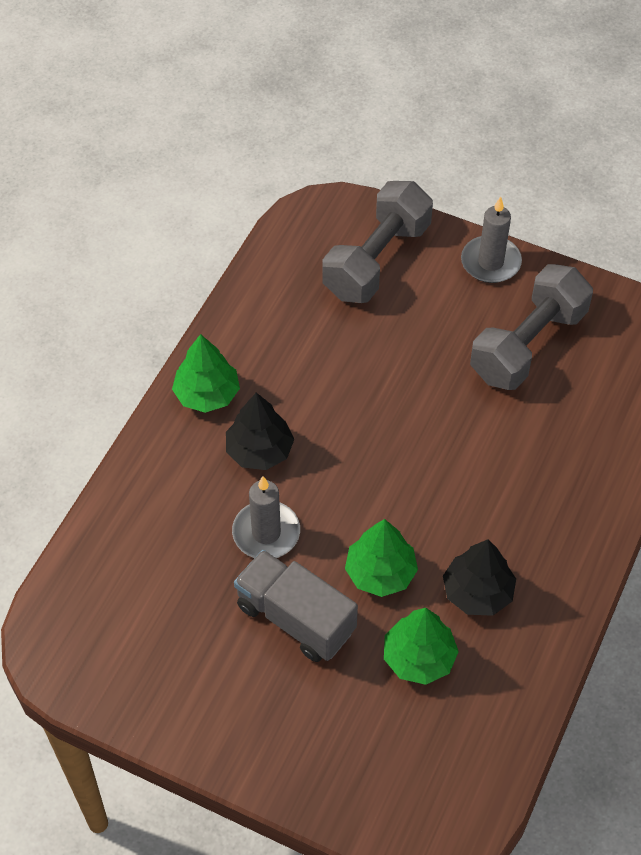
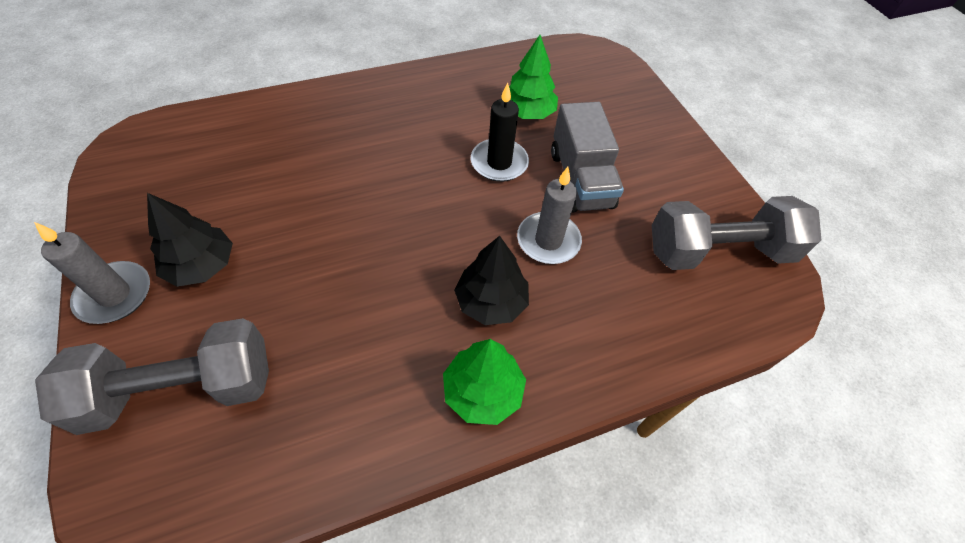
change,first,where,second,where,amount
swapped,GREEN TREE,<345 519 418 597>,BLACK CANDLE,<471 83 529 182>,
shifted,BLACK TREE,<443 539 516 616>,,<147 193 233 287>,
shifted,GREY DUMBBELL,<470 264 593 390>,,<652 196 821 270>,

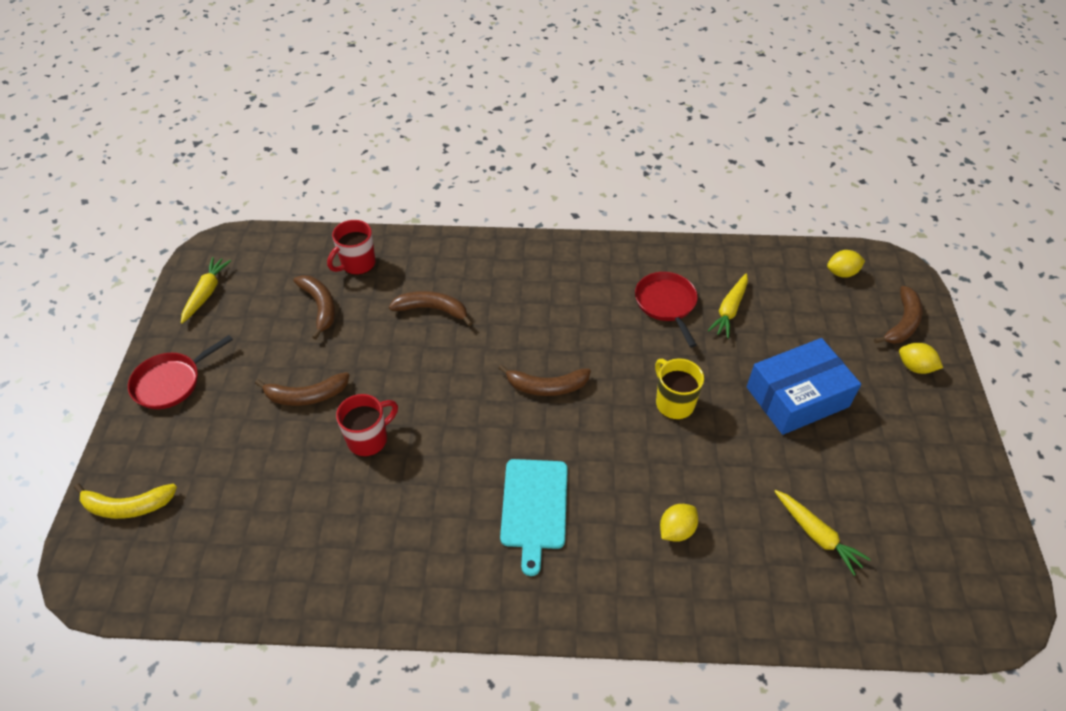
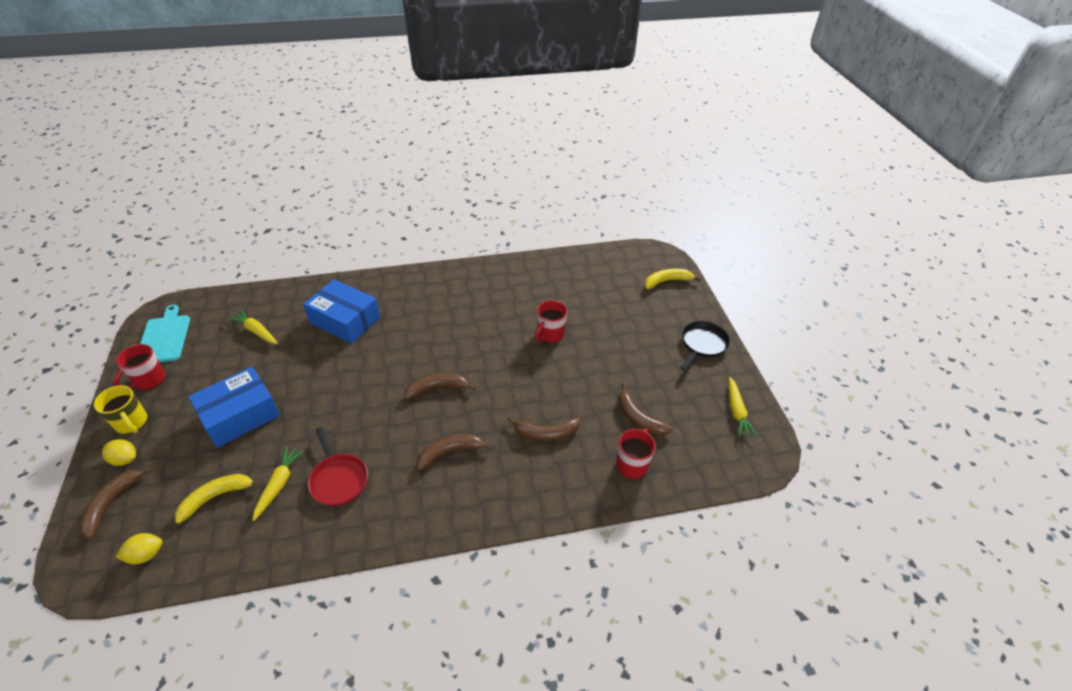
change,first,where,second,where,amount
repainted,RED PAN,<128 335 233 409>,BLACK PAN,<680 321 730 371>,
shifted,BROWN BANANA,<255 372 349 406>,,<417 434 493 470>,
shifted,TURQUOISE CUTTING BOARD,<500 459 568 576>,,<140 305 190 362>,
shifted,YELLOW MUG,<655 358 704 420>,,<94 385 147 434>,
swapped,YELLOW LEMON,<660 504 698 542>,BLUE BOX,<303 279 380 344>,
new,,,RED MUG,<113 344 165 390>,
new,,,YELLOW BANANA,<175 474 262 524>,

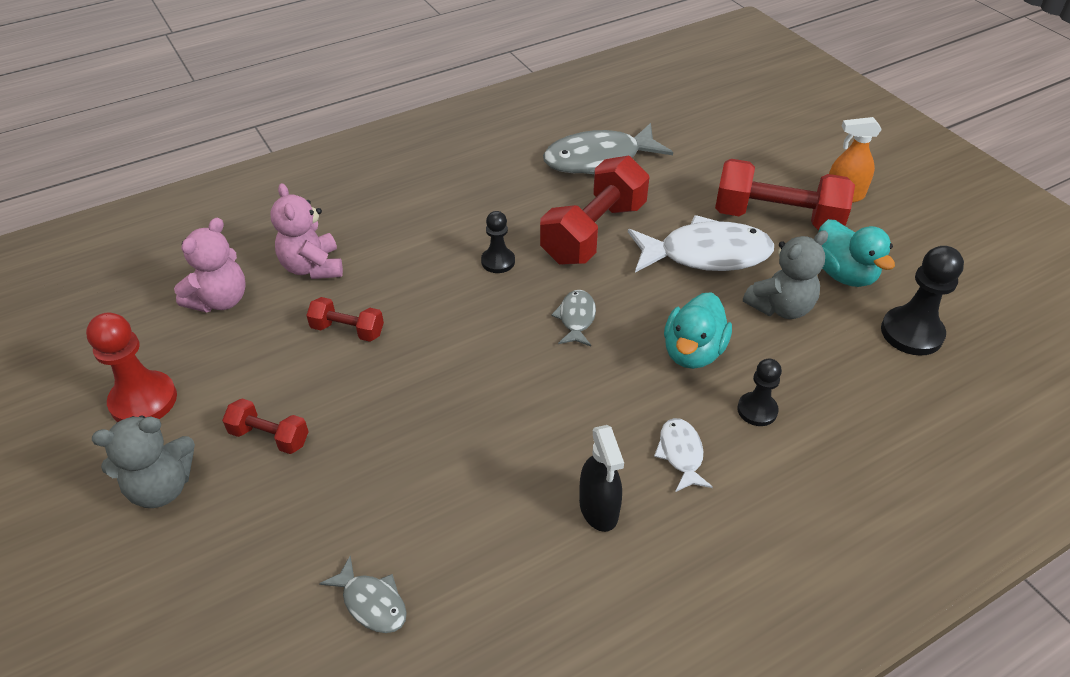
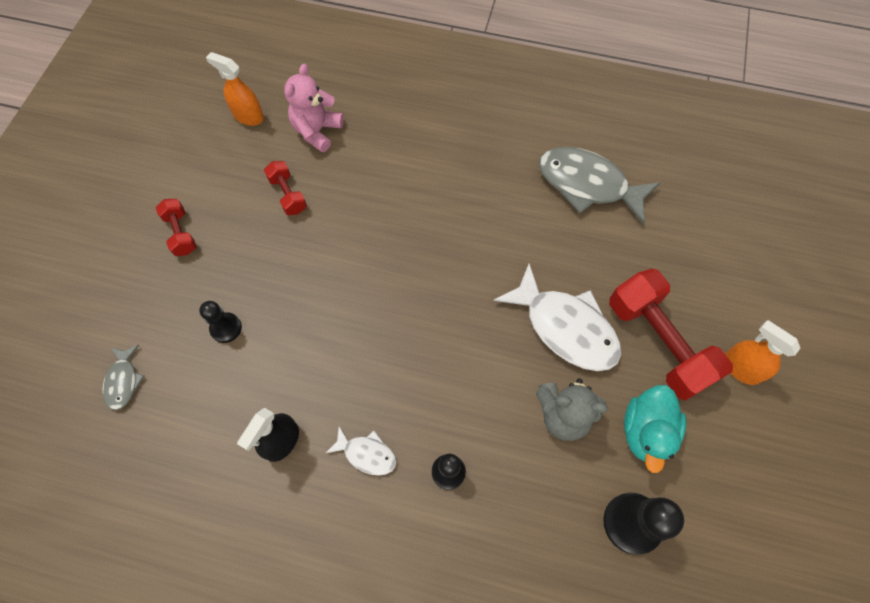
change,first,where,second,where,amount
gone,RED PAWN,<86 312 177 422>,,,
gone,GREY TEDDY BEAR,<92 416 195 508>,,,
swapped,PINK TEDDY BEAR,<174 218 246 313>,ORANGE SPRAY BOTTLE,<206 52 264 126>,
shifted,BLACK PAWN,<481 211 515 273>,,<199 301 242 343>,
gone,RED DUMBBELL,<540 156 649 265>,,,
gone,GREY FISH,<551 290 596 346>,,,
rotated,WHITE FISH,<654 418 713 492>,,<326 426 397 476>,75 degrees clockwise
gone,TURQUOISE DUCK,<664 292 732 369>,,,

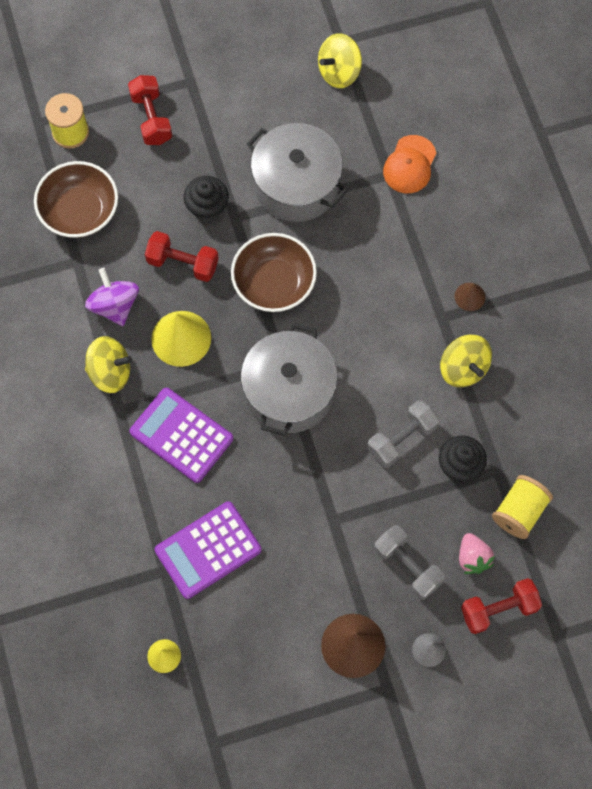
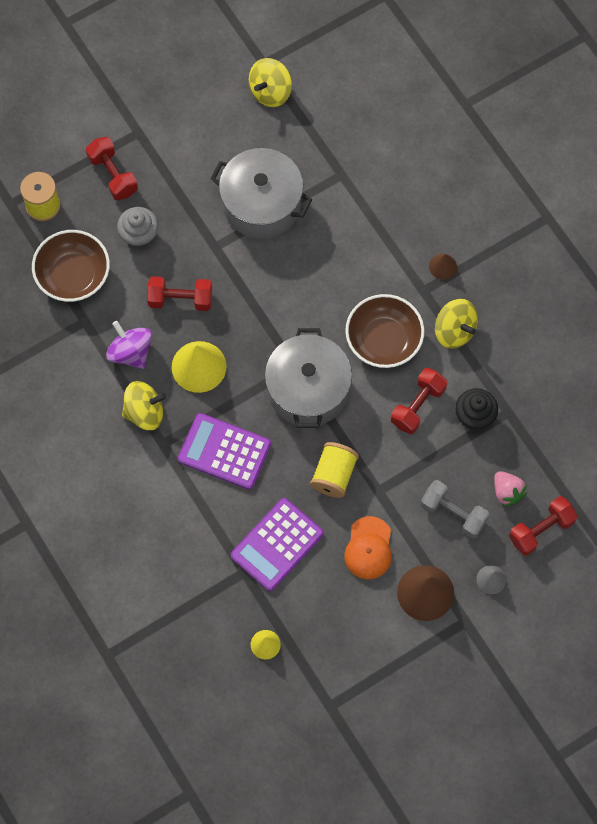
change,first,where,second,where,amount
gone,BLACK CUPCAKE,<184 176 229 222>,,,
shifted,BROWN BOWL,<231 233 317 312>,,<345 294 424 368>,
repainted,GREY DUMBBELL,<367 400 439 468>,RED DUMBBELL,<391 368 447 434>,
shifted,ORANGE CAP,<383 135 436 193>,,<345 516 392 579>,
shifted,YELLOW SPOOL,<492 475 553 539>,,<310 442 359 498>,
new,,,GREY CUPCAKE,<117 207 159 249>,

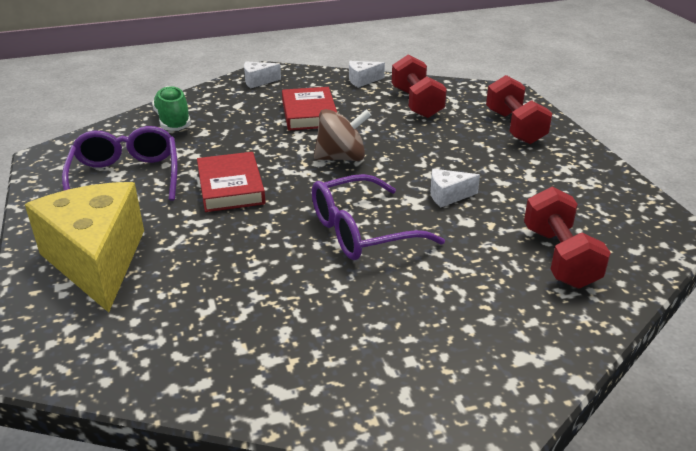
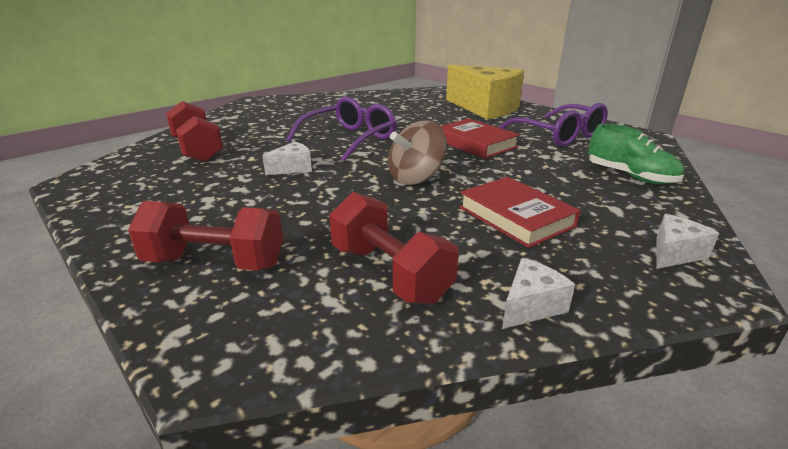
change,first,where,second,where,amount
rotated,RED DUMBBELL,<486 75 552 144>,,<128 201 283 271>,45 degrees counterclockwise

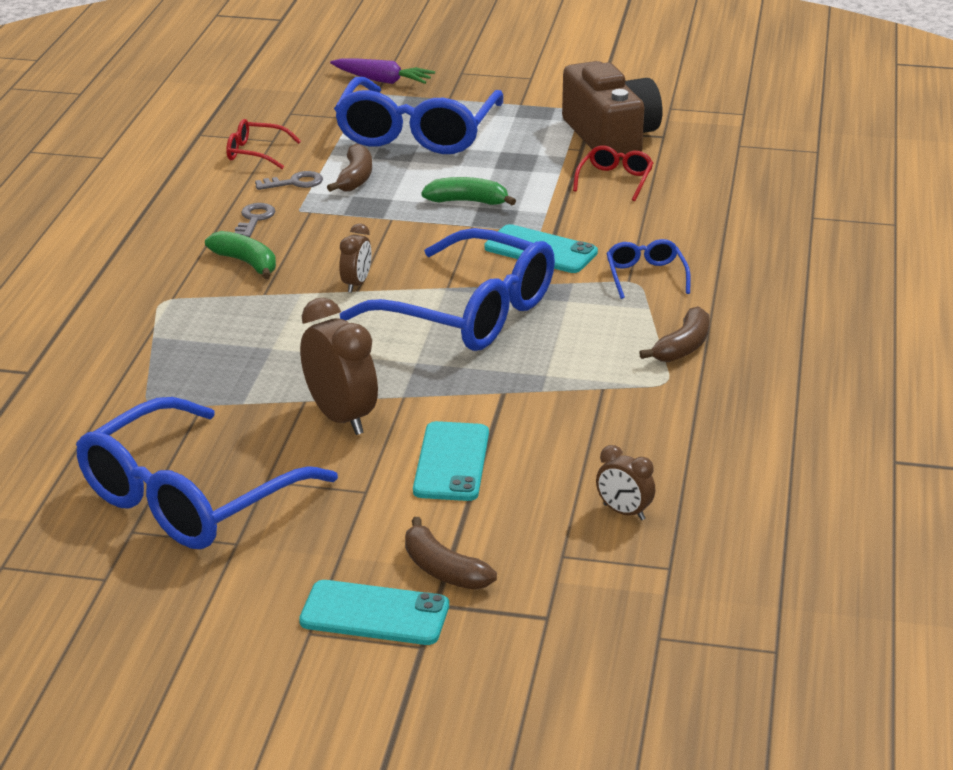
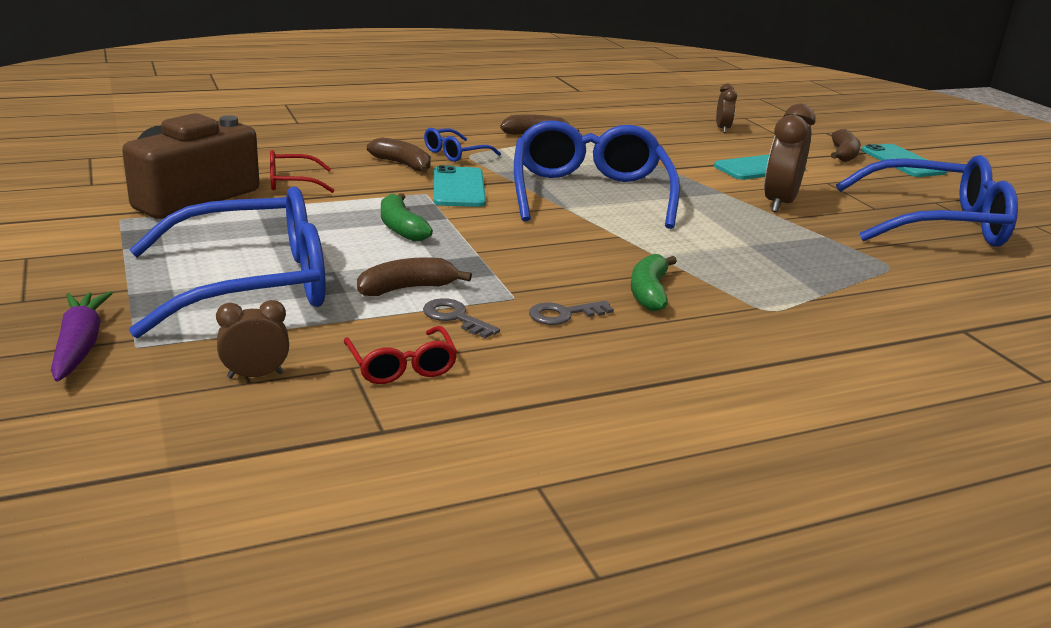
change,first,where,second,where,amount
shifted,BROWN CLOCK,<339 223 372 293>,,<216 300 289 378>,
new,,,BROWN BANANA,<367 137 431 173>,

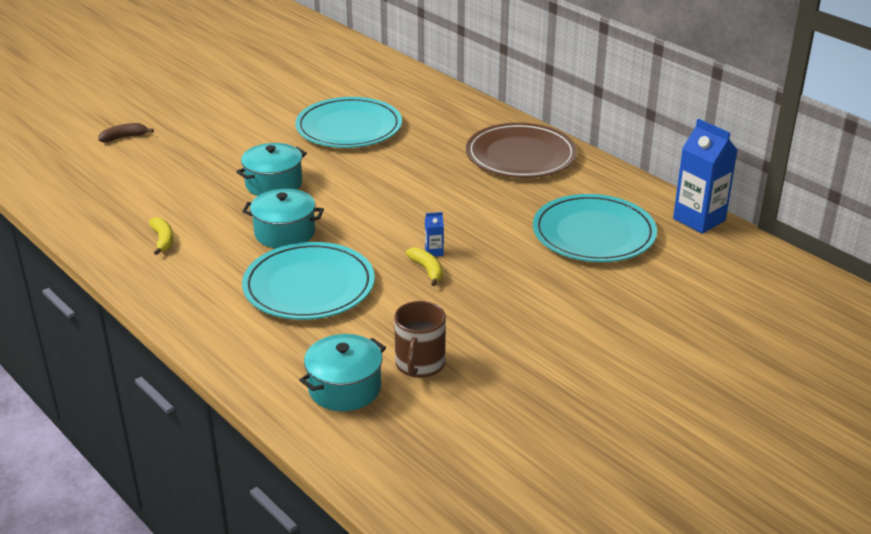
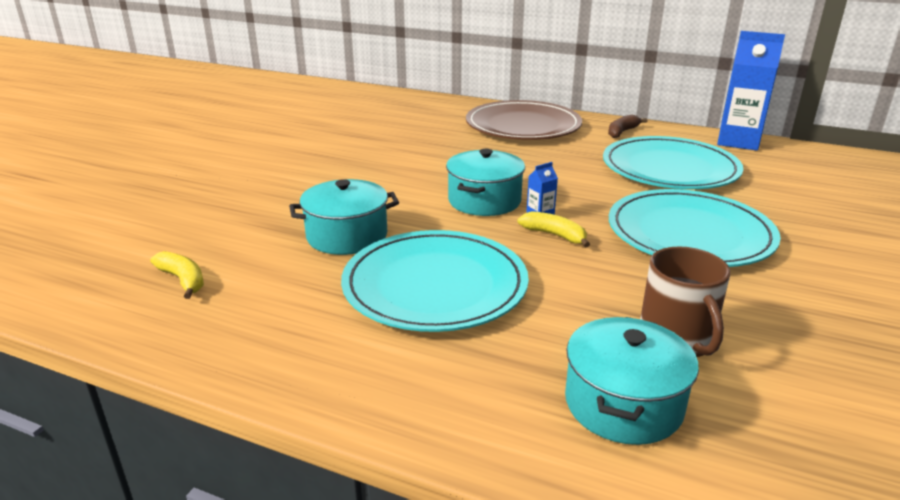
change,first,where,second,where,amount
shifted,BROWN BANANA,<99 123 154 142>,,<608 115 647 138>,
shifted,TURQUOISE POT,<236 143 307 196>,,<446 149 525 216>,
shifted,TURQUOISE PLATE,<295 97 402 148>,,<609 189 781 267>,

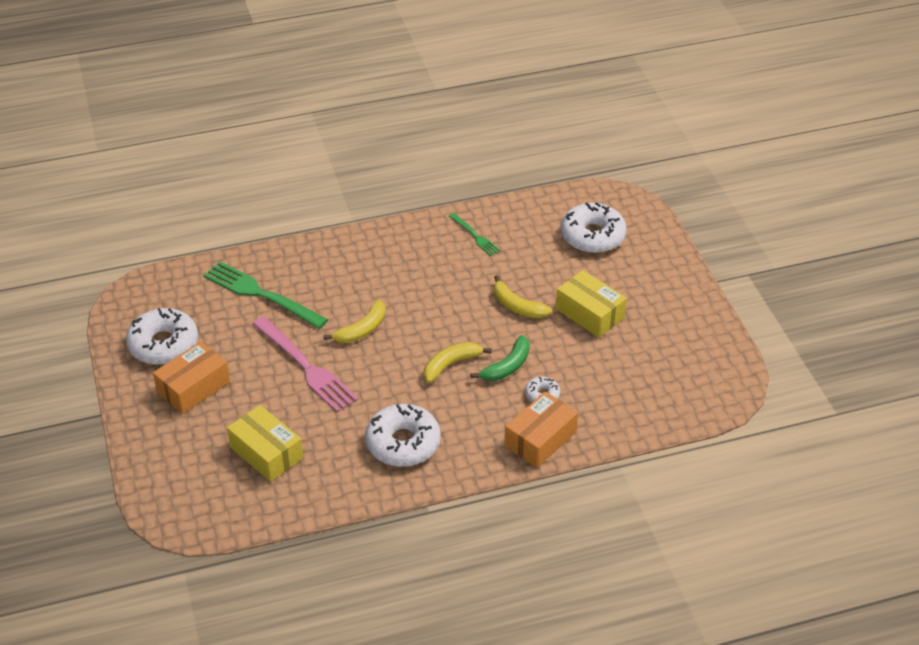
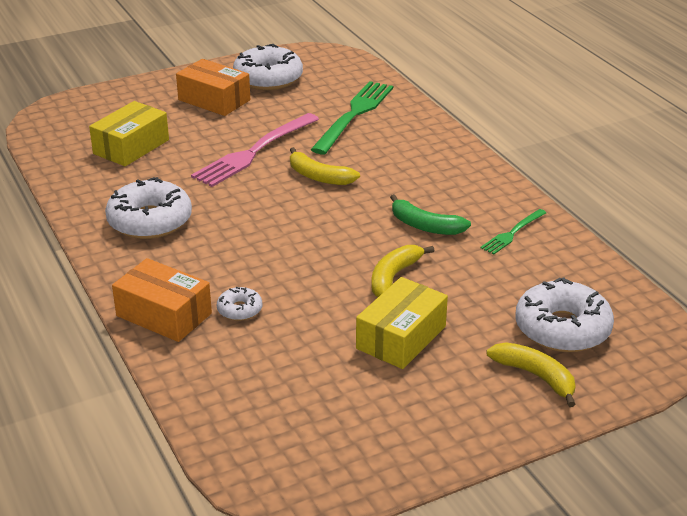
change,first,where,second,where,amount
shifted,YELLOW BANANA,<424 342 492 383>,,<486 342 576 407>,
shifted,GREEN BANANA,<470 335 530 381>,,<390 194 471 235>,

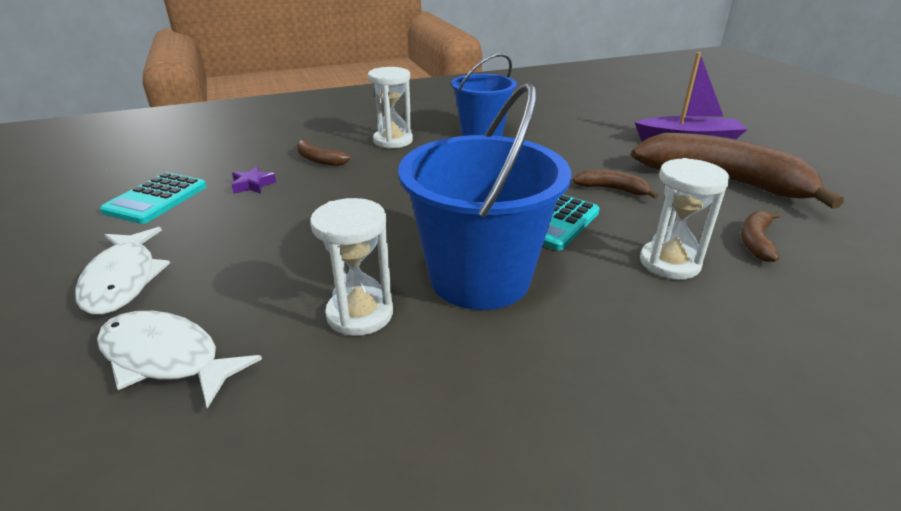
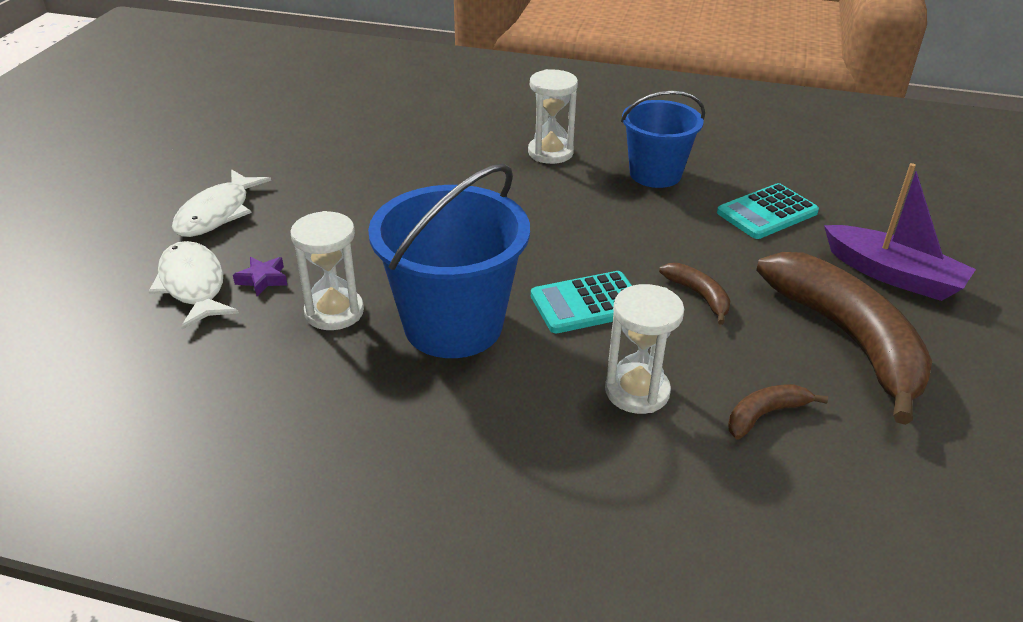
change,first,where,second,where,amount
shifted,TURQUOISE CALCULATOR,<100 172 207 224>,,<717 183 819 239>,
shifted,PURPLE STAR,<231 166 276 194>,,<233 257 287 296>,
gone,BROWN BANANA,<297 138 350 166>,,,

